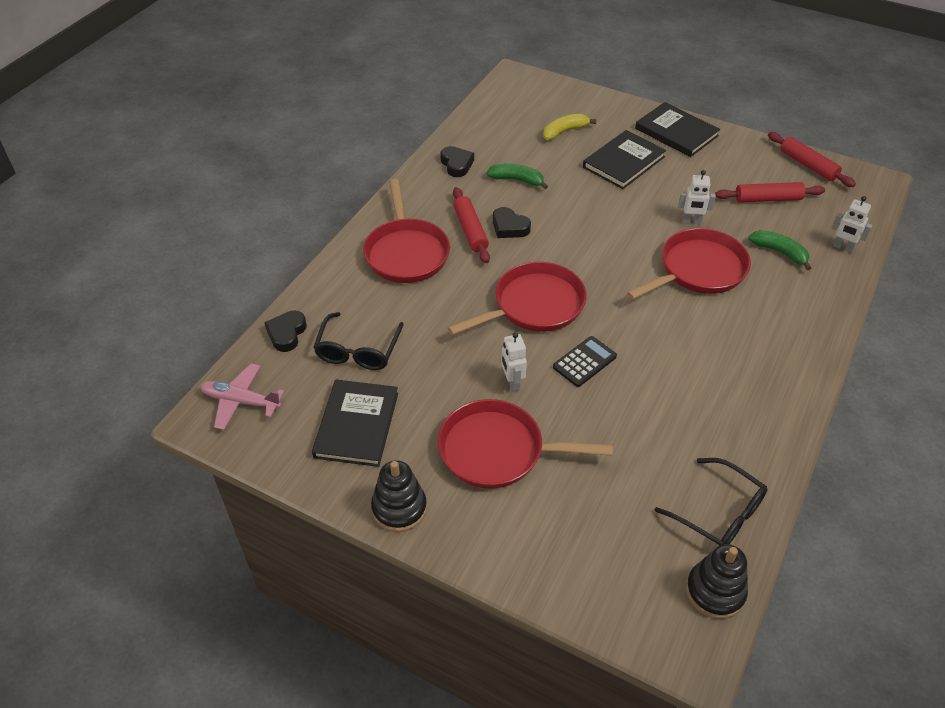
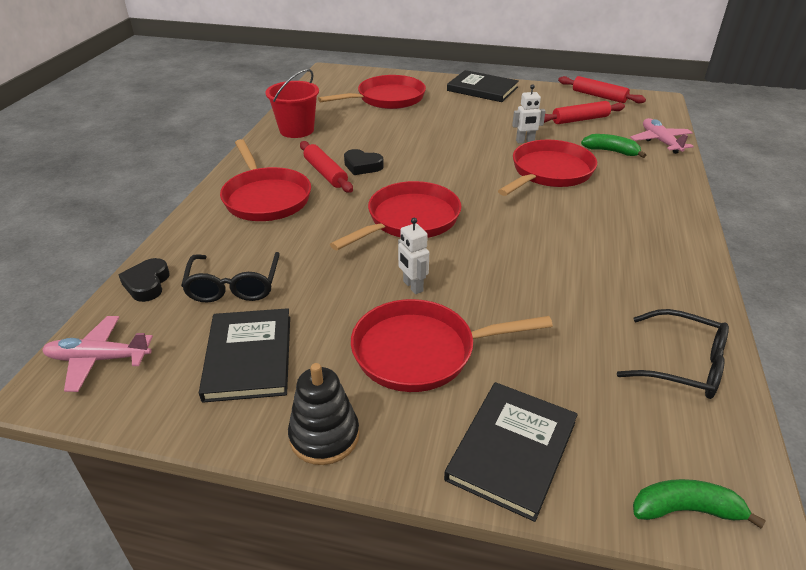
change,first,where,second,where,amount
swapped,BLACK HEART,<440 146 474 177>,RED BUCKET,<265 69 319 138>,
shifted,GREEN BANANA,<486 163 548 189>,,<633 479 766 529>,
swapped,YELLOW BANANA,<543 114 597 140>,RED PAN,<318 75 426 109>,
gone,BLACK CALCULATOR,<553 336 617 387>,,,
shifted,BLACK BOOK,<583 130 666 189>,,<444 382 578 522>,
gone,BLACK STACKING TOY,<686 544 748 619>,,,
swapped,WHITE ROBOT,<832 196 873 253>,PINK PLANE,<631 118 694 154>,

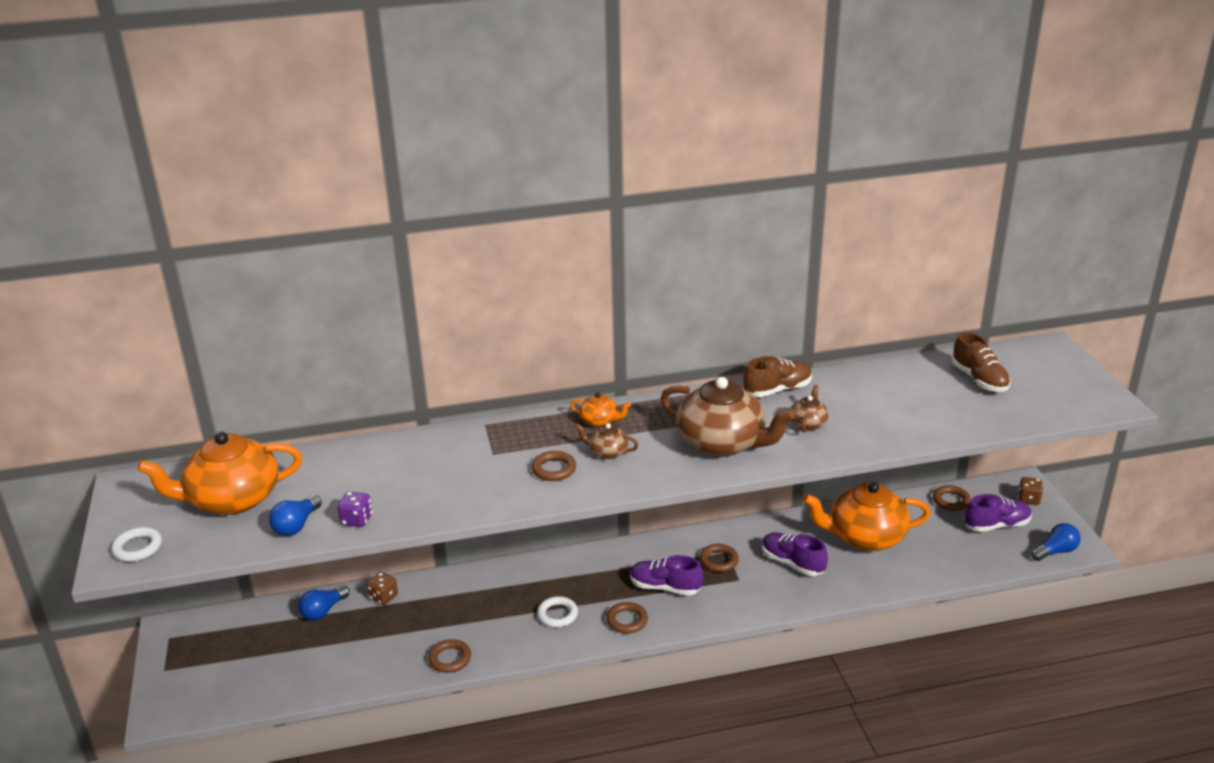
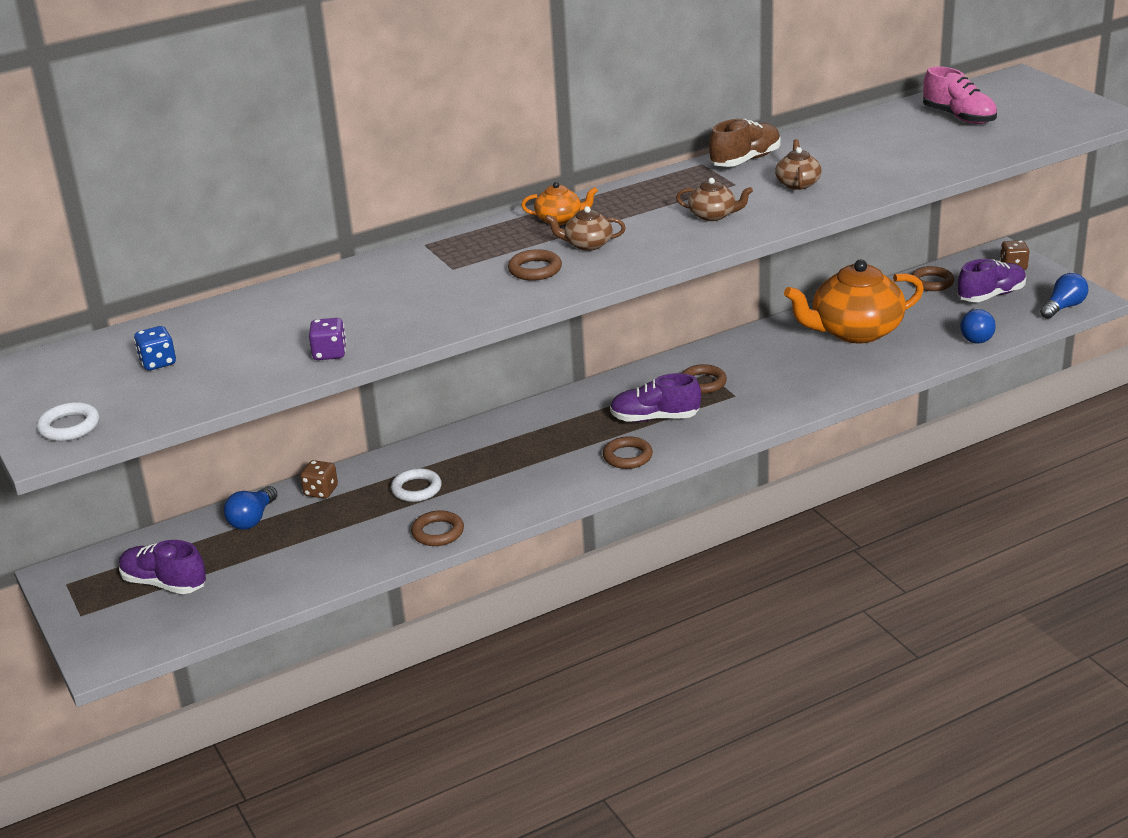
change,first,where,second,where,amount
swapped,ORANGE TEAPOT,<137 432 302 515>,BLUE DICE,<134 326 176 370>,
shifted,BLUE LIGHT BULB,<269 495 322 536>,,<960 308 996 344>,
shifted,WHITE RING,<537 596 578 628>,,<391 468 442 502>,
scaled,BROWN TEAPOT,<661 377 795 457>,,<676 178 753 221>,x0.45
shifted,PURPLE SHOE,<762 532 828 576>,,<119 540 206 594>,
repainted,BROWN SHOE,<952 332 1011 392>,PINK SHOE,<923 66 997 124>,

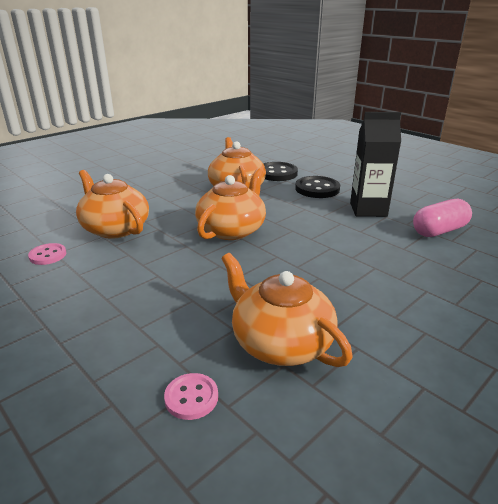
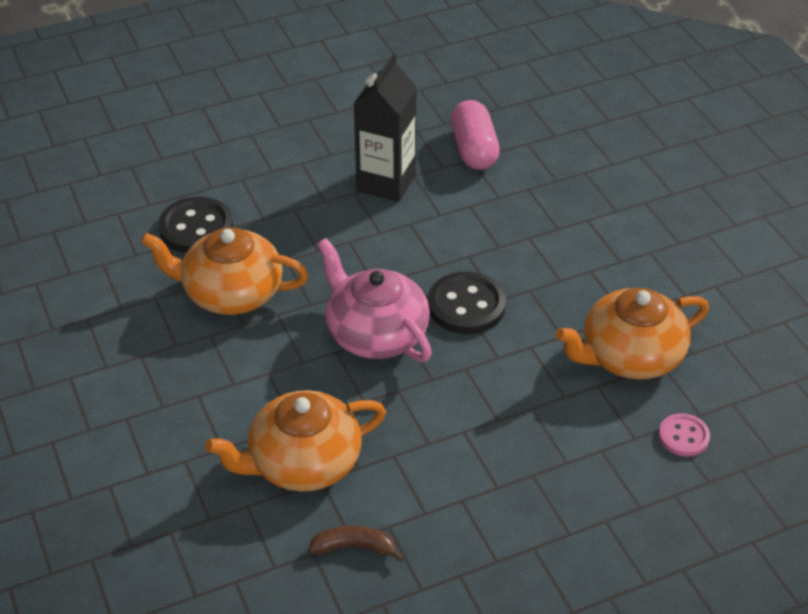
change,first,where,second,where,amount
swapped,PINK BUTTON,<28 243 66 265>,BROWN BANANA,<308 525 404 562>,
repainted,ORANGE TEAPOT,<195 168 266 240>,PINK TEAPOT,<317 238 432 362>,
shifted,BLACK BUTTON,<295 176 340 198>,,<428 272 506 334>,

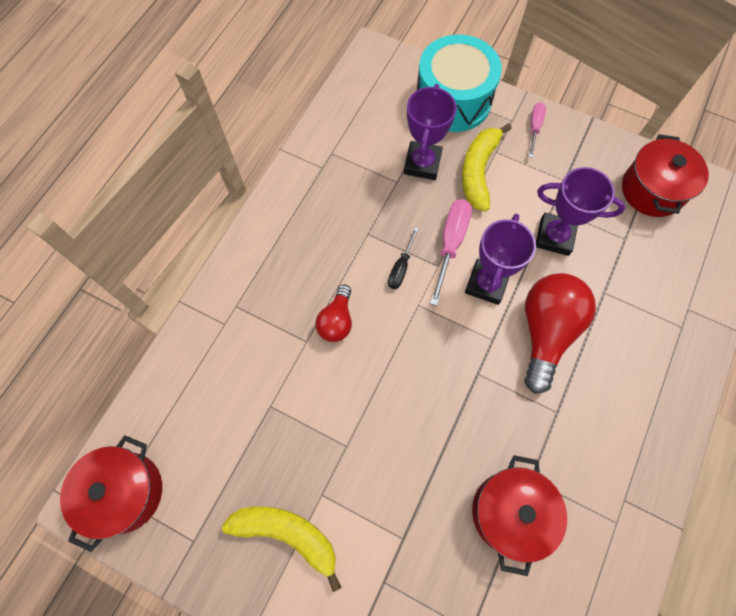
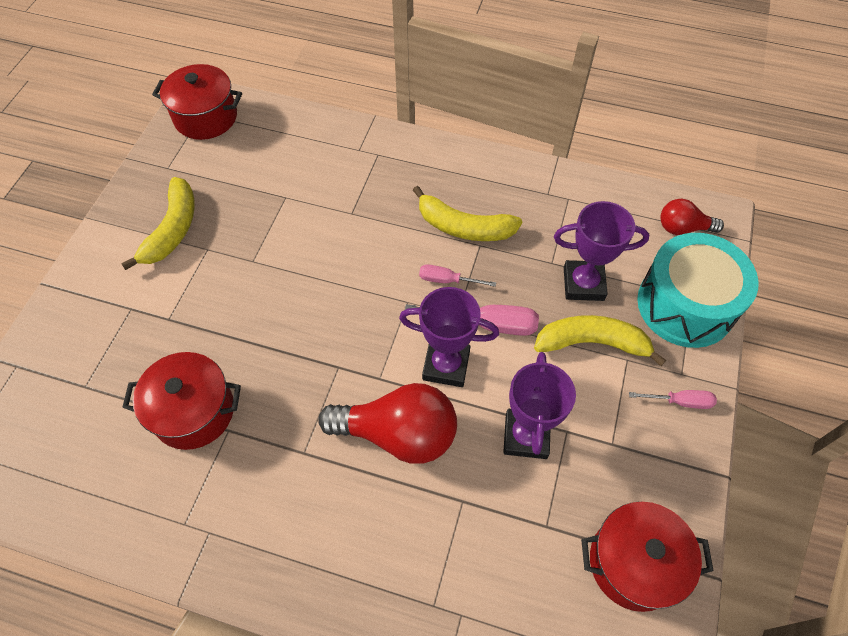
change,first,where,second,where,amount
shifted,RED LIGHT BULB,<315 285 352 342>,,<660 199 724 235>,
repainted,BLACK SCREWDRIVER,<388 227 419 289>,PINK SCREWDRIVER,<419 264 496 287>,
new,,,YELLOW BANANA,<413 186 522 241>,

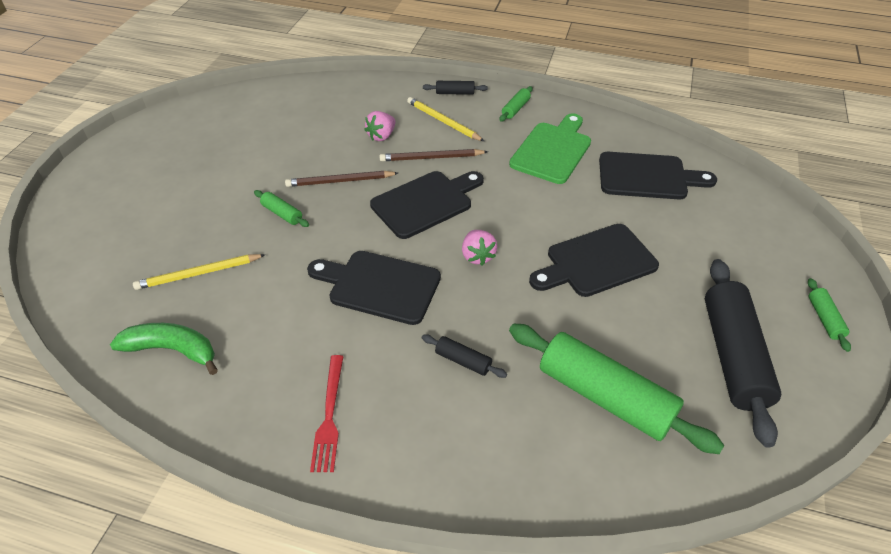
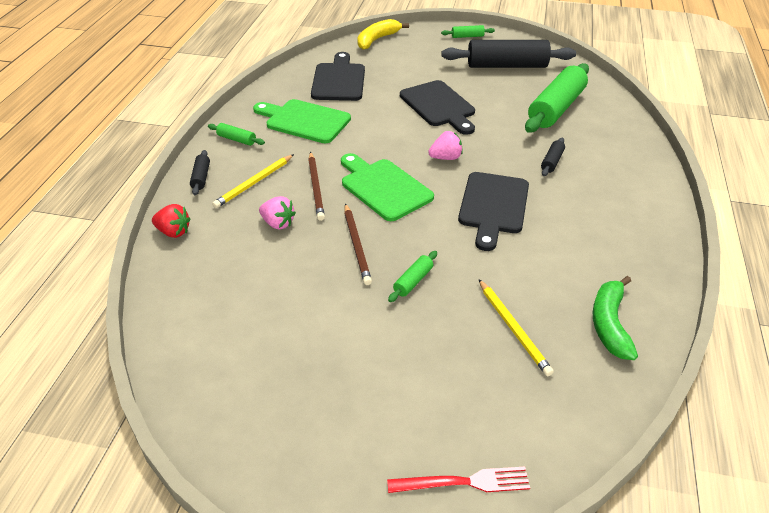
change,first,where,second,where,amount
shifted,RED FORK,<310 355 344 472>,,<387 467 530 493>,
repainted,BLACK CUTTING BOARD,<370 171 484 239>,GREEN CUTTING BOARD,<341 153 434 221>,
new,,,RED STRAWBERRY,<152 204 190 238>,
new,,,YELLOW BANANA,<357 19 409 50>,

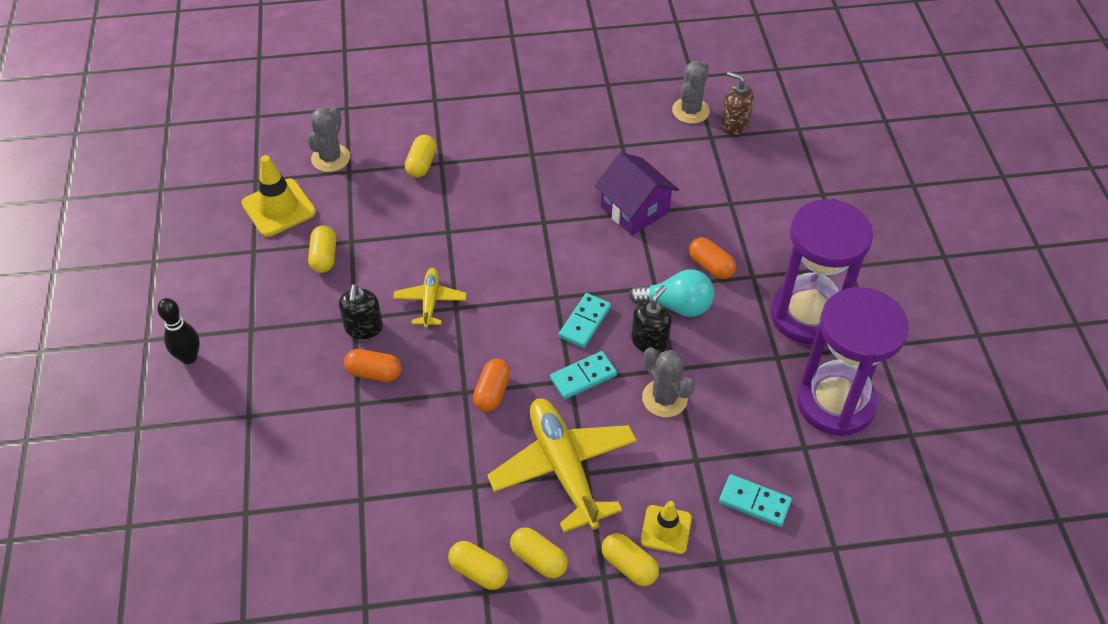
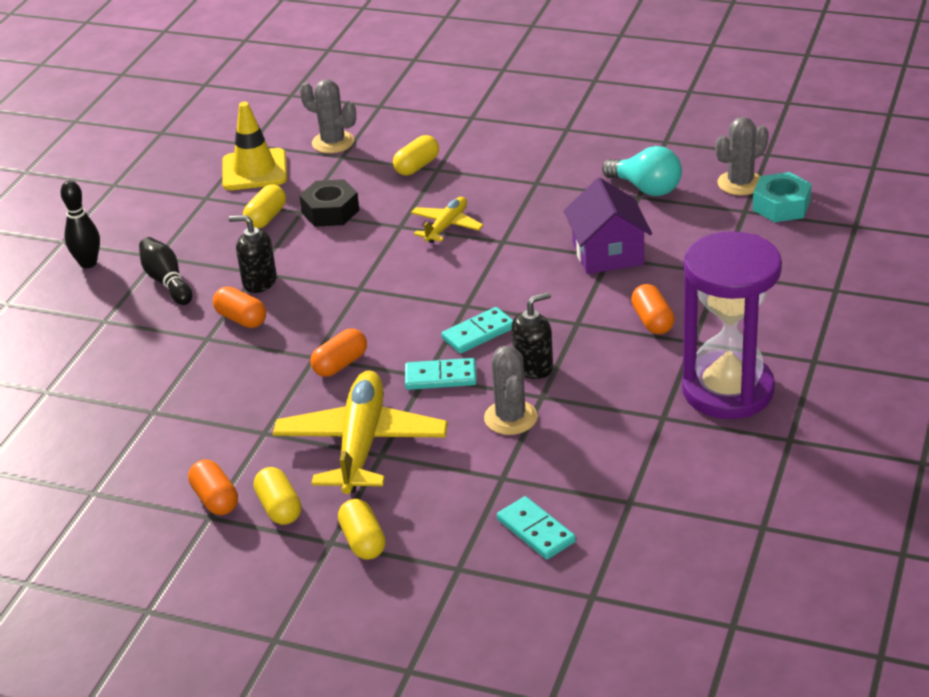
change,first,where,second,where,amount
rotated,GREY CACTUS,<307 107 350 172>,,<300 79 356 153>,75 degrees clockwise
rotated,BLACK SOAP DISPENSER,<339 284 383 339>,,<228 215 277 293>,75 degrees clockwise
shifted,YELLOW PLANE,<393 268 467 328>,,<411 197 484 243>,
repainted,YELLOW CAPSULE,<448 541 508 590>,ORANGE CAPSULE,<188 460 238 515>,
shifted,TURQUOISE LIGHT BULB,<629 269 714 317>,,<602 146 682 196>,
gone,YELLOW TRAFFIC CONE,<641 501 692 554>,,,
swapped,BROWN SOAP DISPENSER,<721 71 754 135>,TURQUOISE NUT,<753 172 812 222>,
gone,PURPLE HOURGLASS,<797 287 909 436>,,,
new,,,BLACK BOWLING PIN,<139 237 192 305>,
new,,,BLACK NUT,<299 179 359 227>,

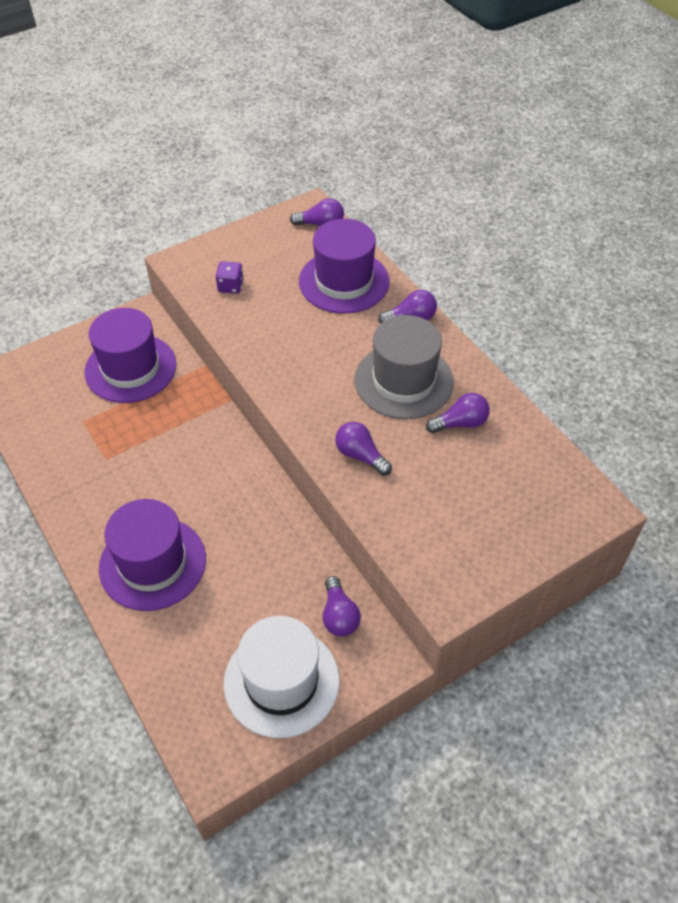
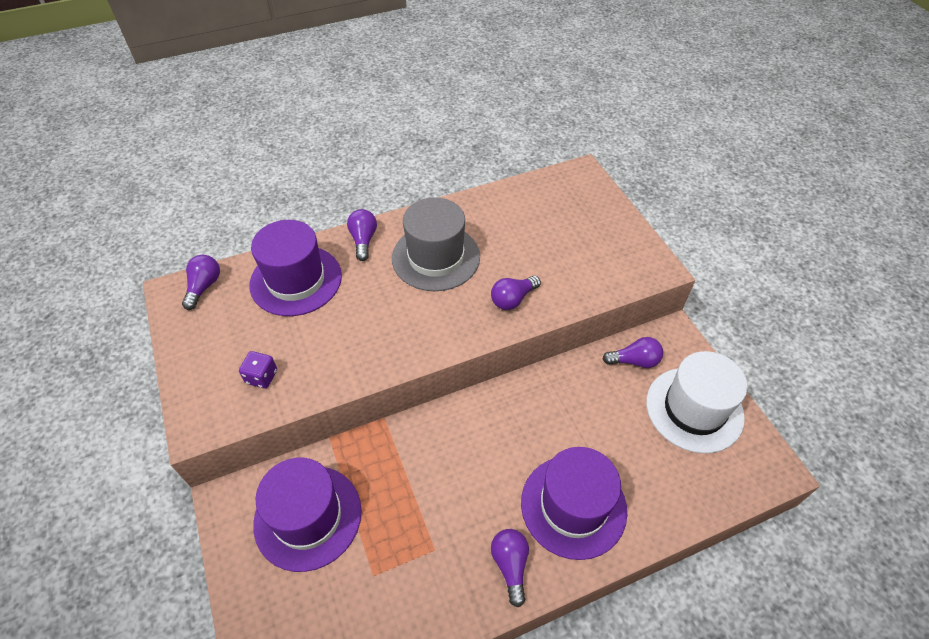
change,first,where,second,where,amount
shifted,PURPLE LIGHT BULB,<426 393 490 433>,,<491 529 529 607>,

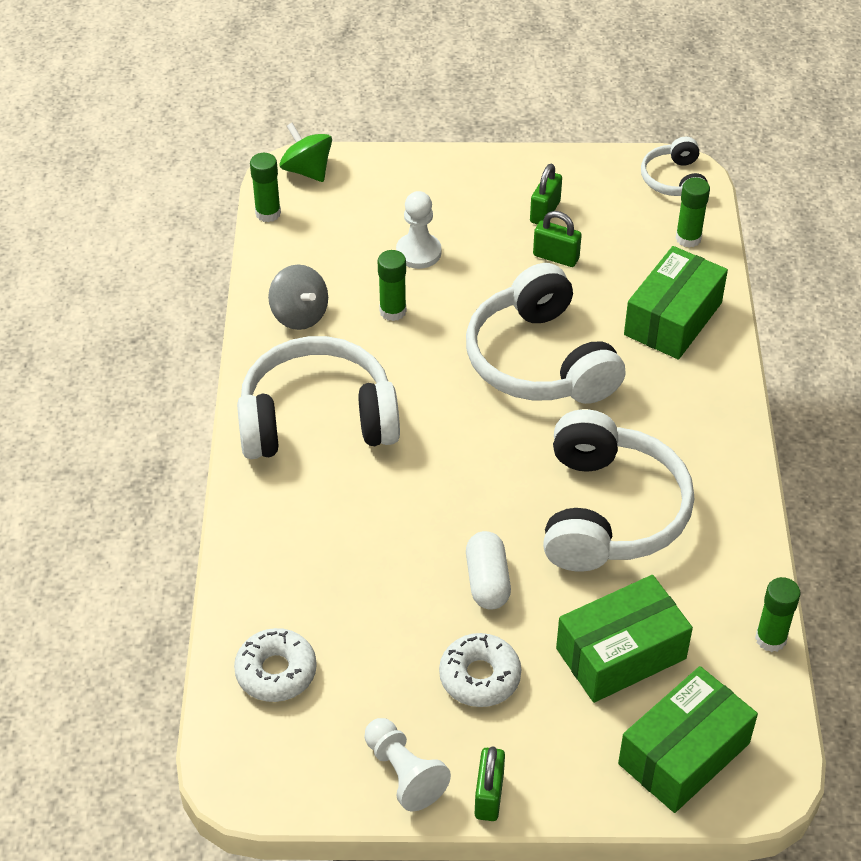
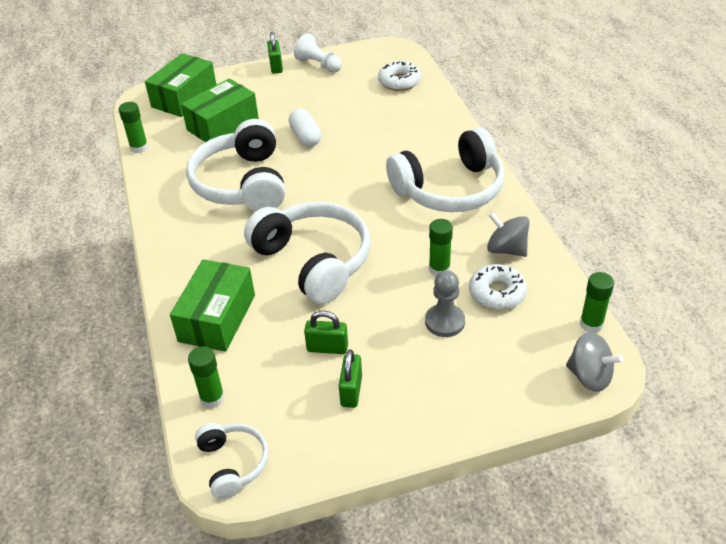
change,first,where,second,where,amount
repainted,GREEN SPINNING TOP,<279 123 332 182>,GREY SPINNING TOP,<566 332 623 392>,
repainted,WHITE PAWN,<396 191 441 269>,GREY PAWN,<425 270 465 337>,
shifted,WHITE DONUT,<439 633 521 707>,,<469 264 527 310>,

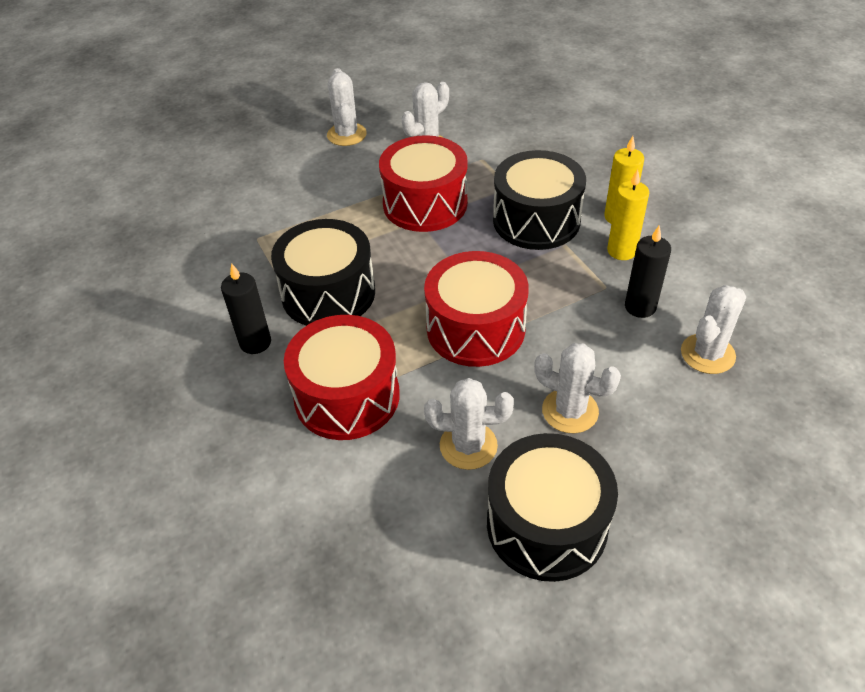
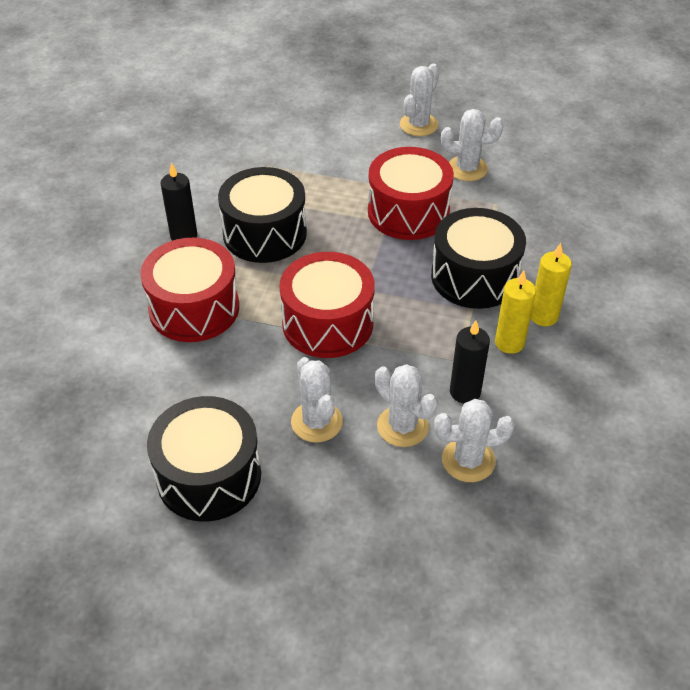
change,first,where,second,where,amount
shifted,WHITE CACTUS,<424 378 514 470>,,<375 364 438 447>,

